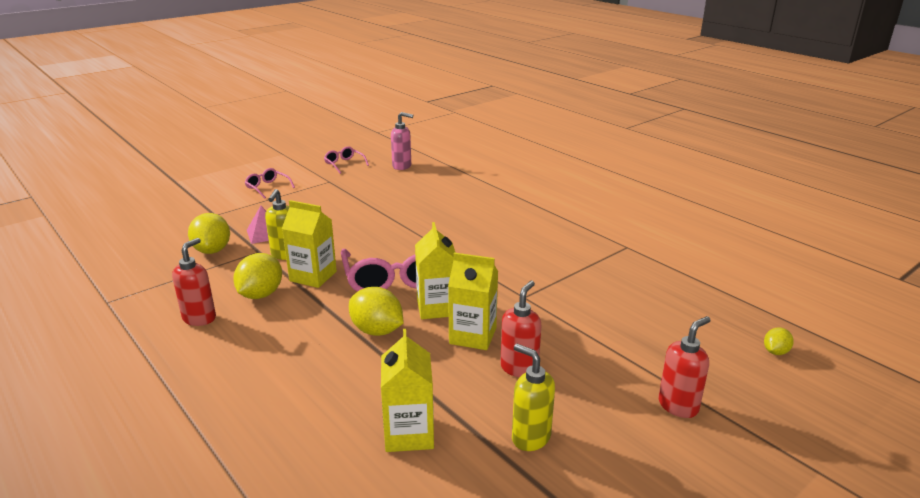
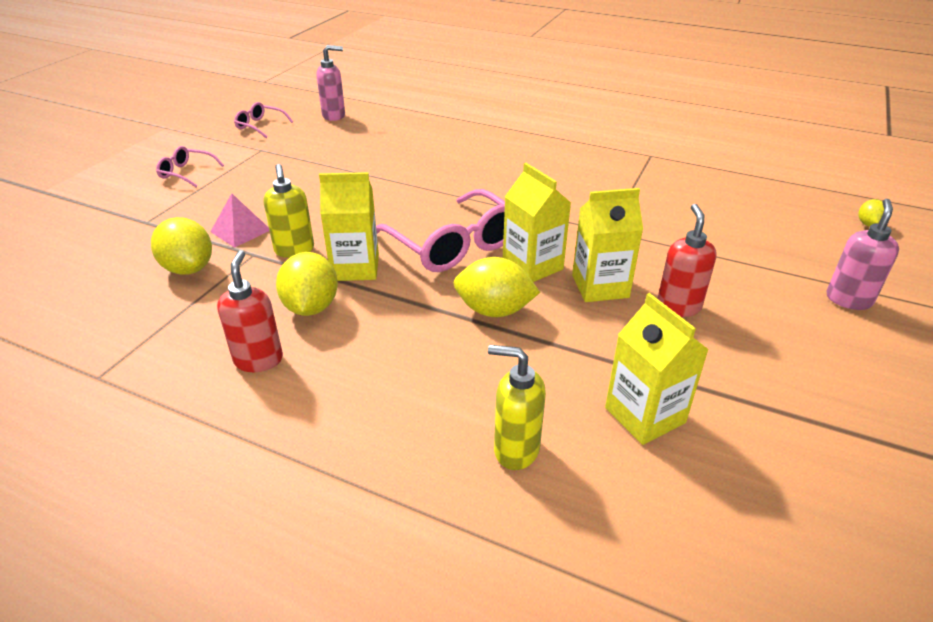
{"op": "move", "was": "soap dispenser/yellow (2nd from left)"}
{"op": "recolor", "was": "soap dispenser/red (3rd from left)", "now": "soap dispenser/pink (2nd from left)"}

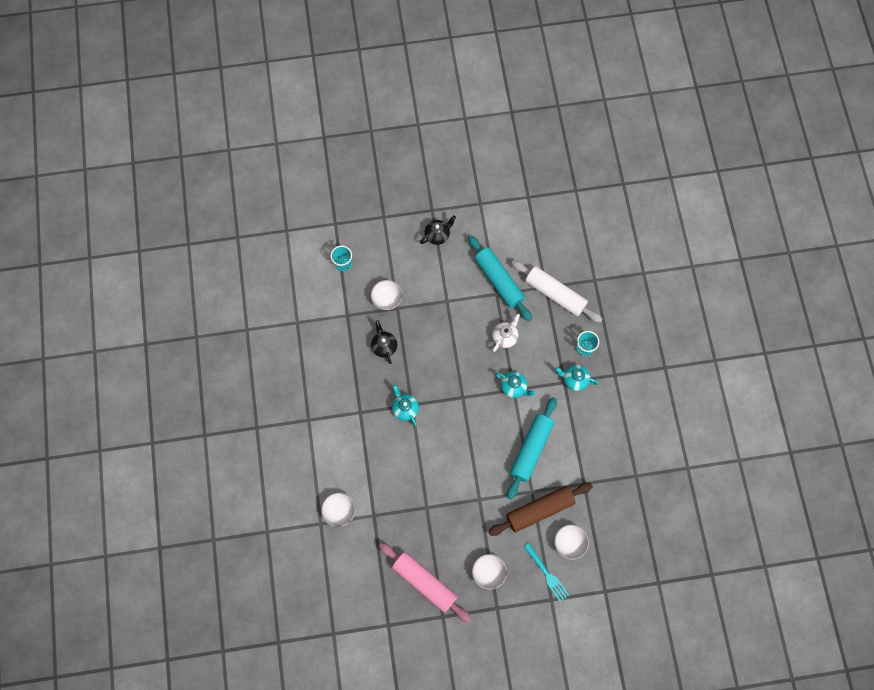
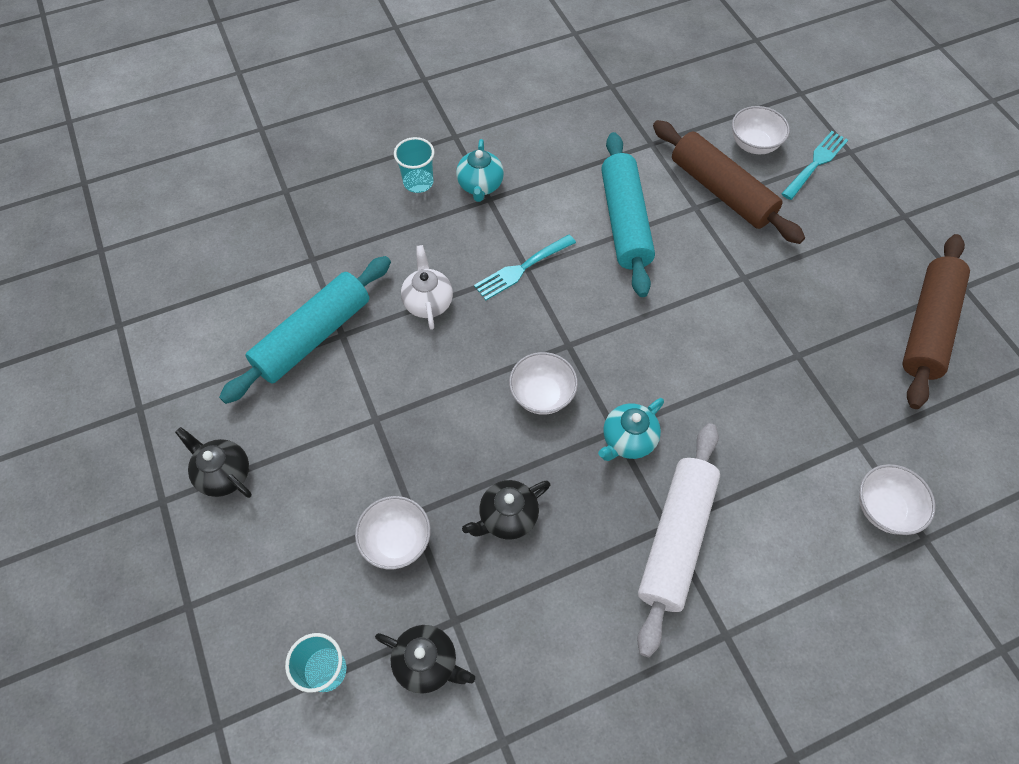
{"op": "insert", "now": "teapot/black (2nd from left)"}
{"op": "move", "was": "bowl/white (3rd from left in the first image)", "now": "bowl/white (2nd from left)"}
{"op": "move", "was": "rolling pin/white"}
{"op": "replace", "was": "teapot/turquoise (2nd from left)", "now": "fork/turquoise (1st from left)"}
{"op": "recolor", "was": "rolling pin/pink", "now": "rolling pin/brown (2nd from left)"}
{"op": "rotate", "was": "teapot/white", "clockwise": 60}
{"op": "rotate", "was": "rolling pin/turquoise (2nd from left)", "clockwise": 75}

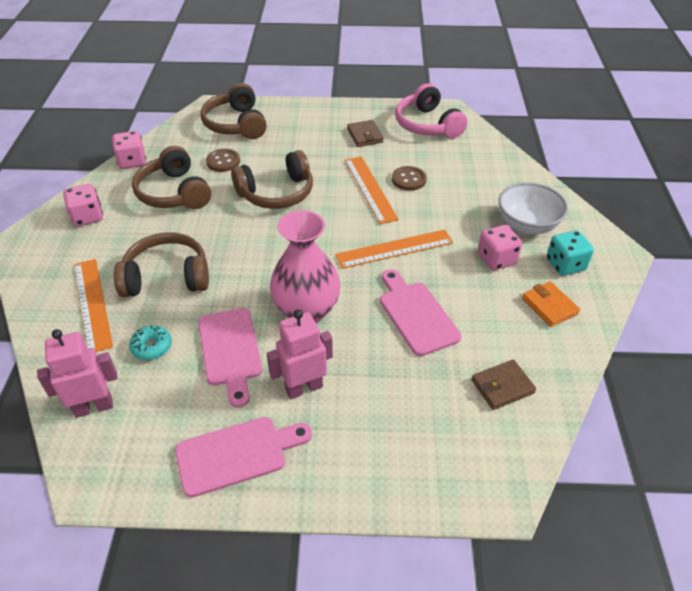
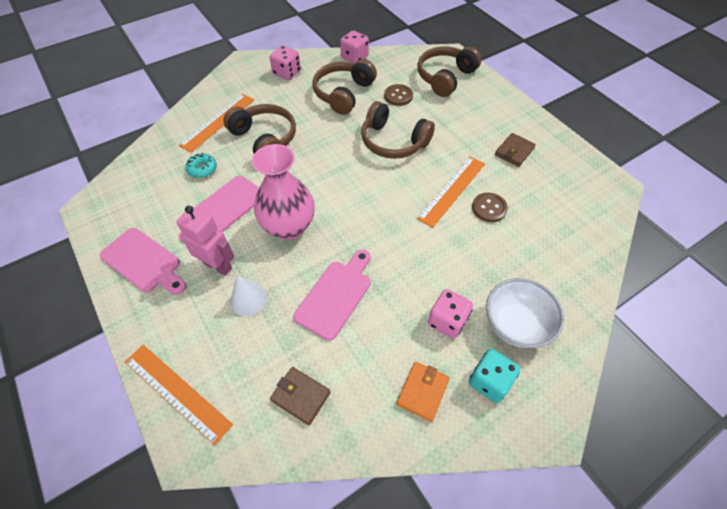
{"op": "delete", "was": "robot/pink (1st from left)"}
{"op": "delete", "was": "headphones/pink"}
{"op": "insert", "now": "cone/white"}
{"op": "move", "was": "ruler/orange (3rd from left in the first image)", "now": "ruler/orange (1st from left)"}

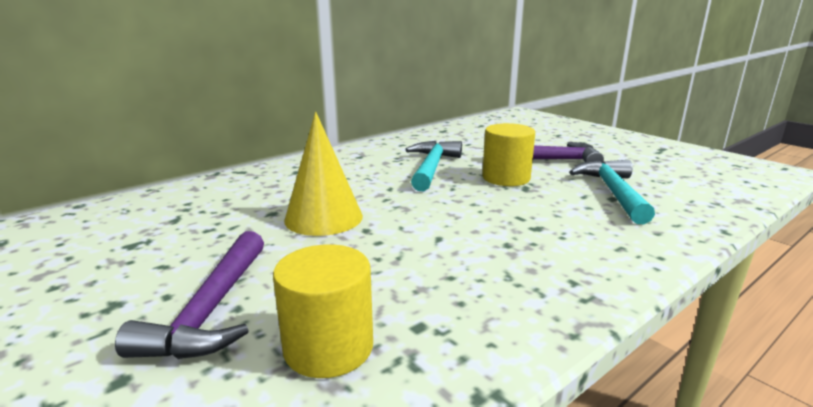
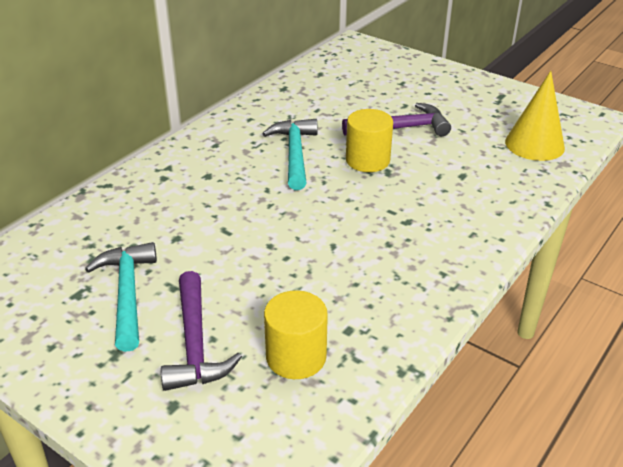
{"op": "move", "was": "cone/yellow"}
{"op": "move", "was": "hammer/turquoise (2nd from left in the first image)", "now": "hammer/turquoise (1st from left)"}

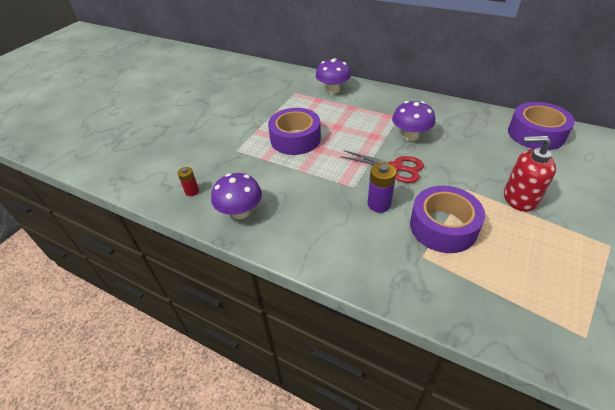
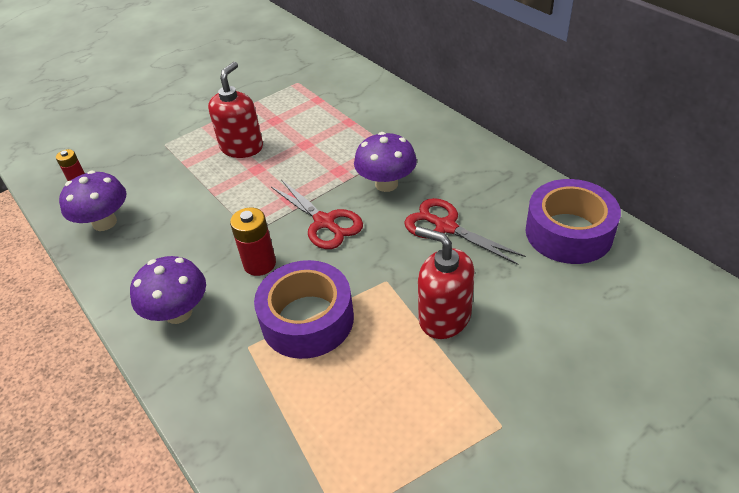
{"op": "insert", "now": "scissors/red (2nd from left)"}
{"op": "move", "was": "mushroom/purple (2nd from left)"}
{"op": "replace", "was": "tape/purple (1st from left)", "now": "soap dispenser/red (1st from left)"}
{"op": "recolor", "was": "battery/purple", "now": "battery/red (2nd from left)"}

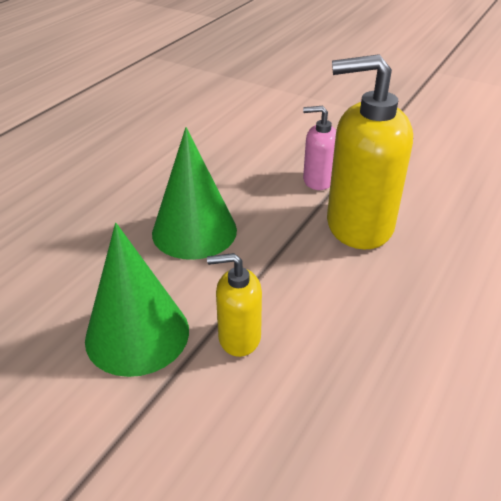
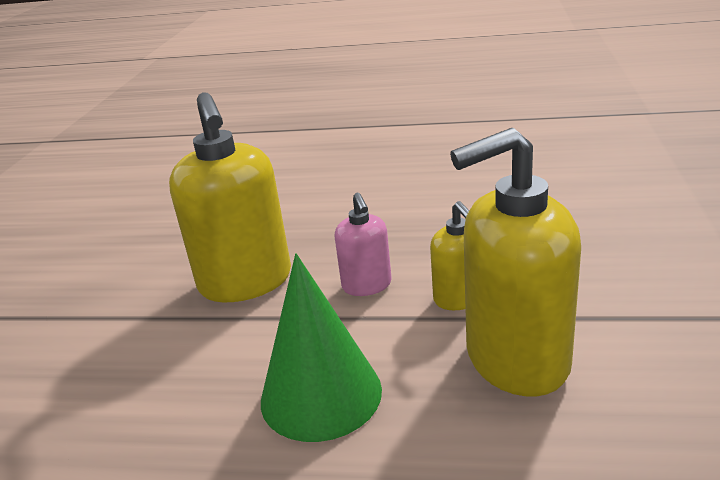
{"op": "move", "was": "soap dispenser/pink"}
{"op": "replace", "was": "cone/green (1st from left)", "now": "soap dispenser/yellow (3rd from left)"}

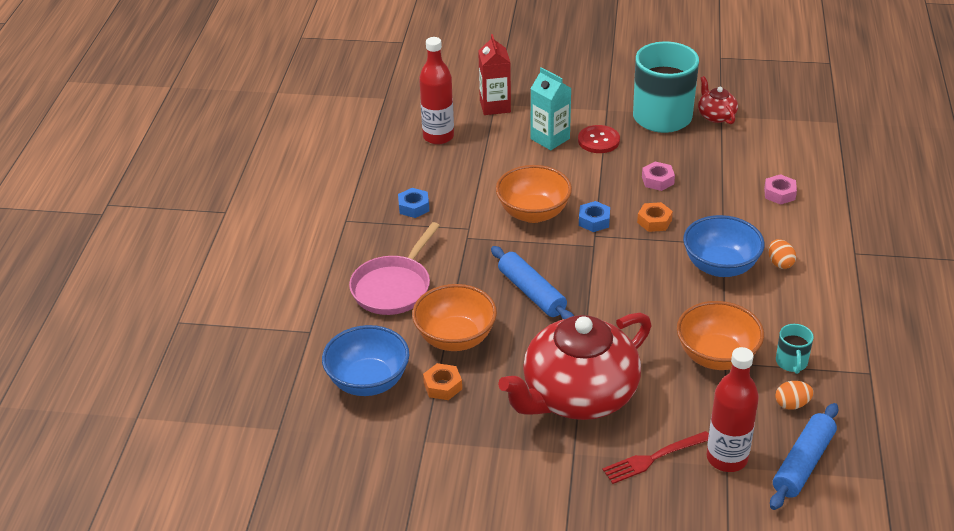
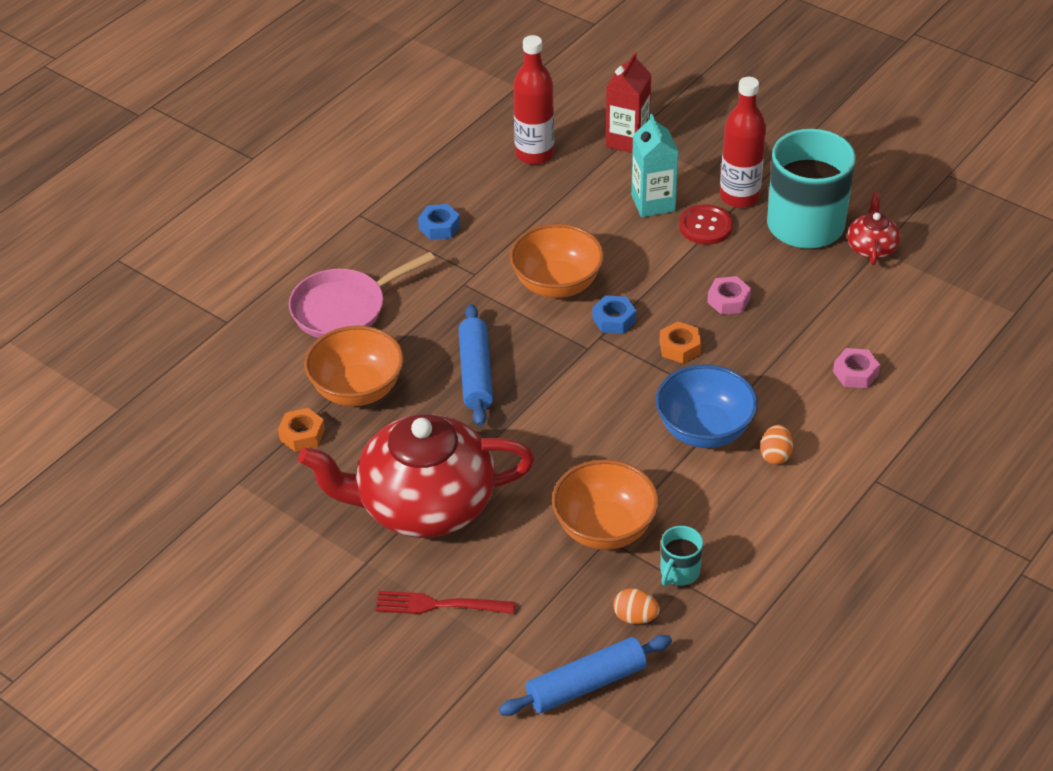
{"op": "delete", "was": "bowl/blue (1st from left)"}
{"op": "move", "was": "bottle/red (2nd from left)"}

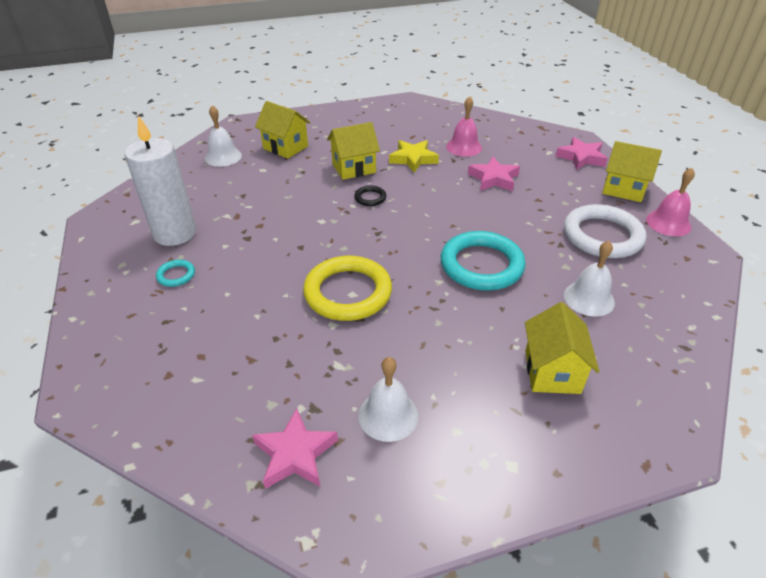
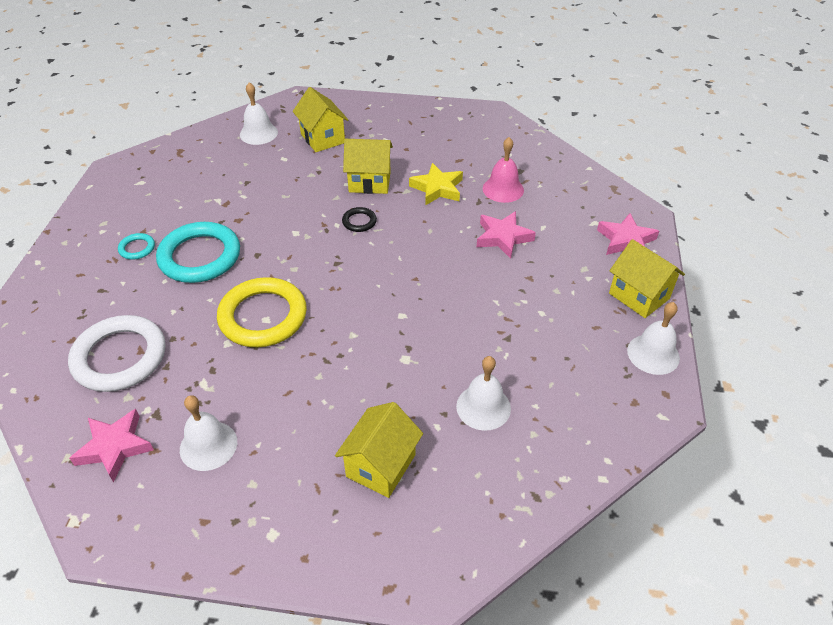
{"op": "delete", "was": "candle/white"}
{"op": "move", "was": "ring/turquoise (2nd from left)"}
{"op": "move", "was": "ring/white"}
{"op": "recolor", "was": "bell/pink (2nd from left)", "now": "bell/white (4th from left)"}

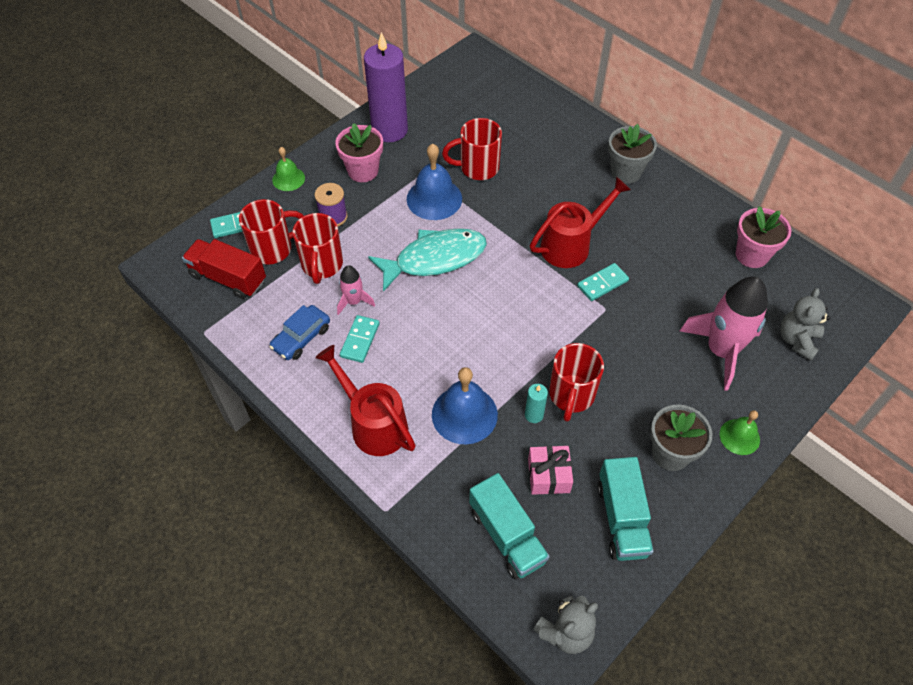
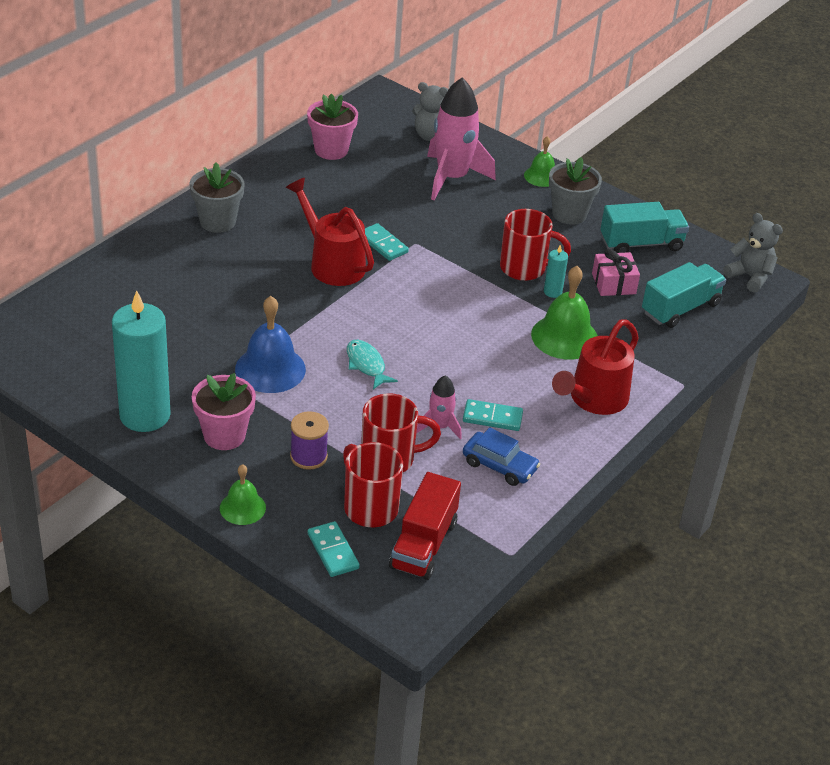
{"op": "delete", "was": "mug/red (3rd from left)"}
{"op": "recolor", "was": "candle/purple", "now": "candle/turquoise (1st from left)"}
{"op": "recolor", "was": "bell/blue (2nd from left)", "now": "bell/green (3rd from left)"}
{"op": "resize", "was": "fish/turquoise", "ratio": 0.52}

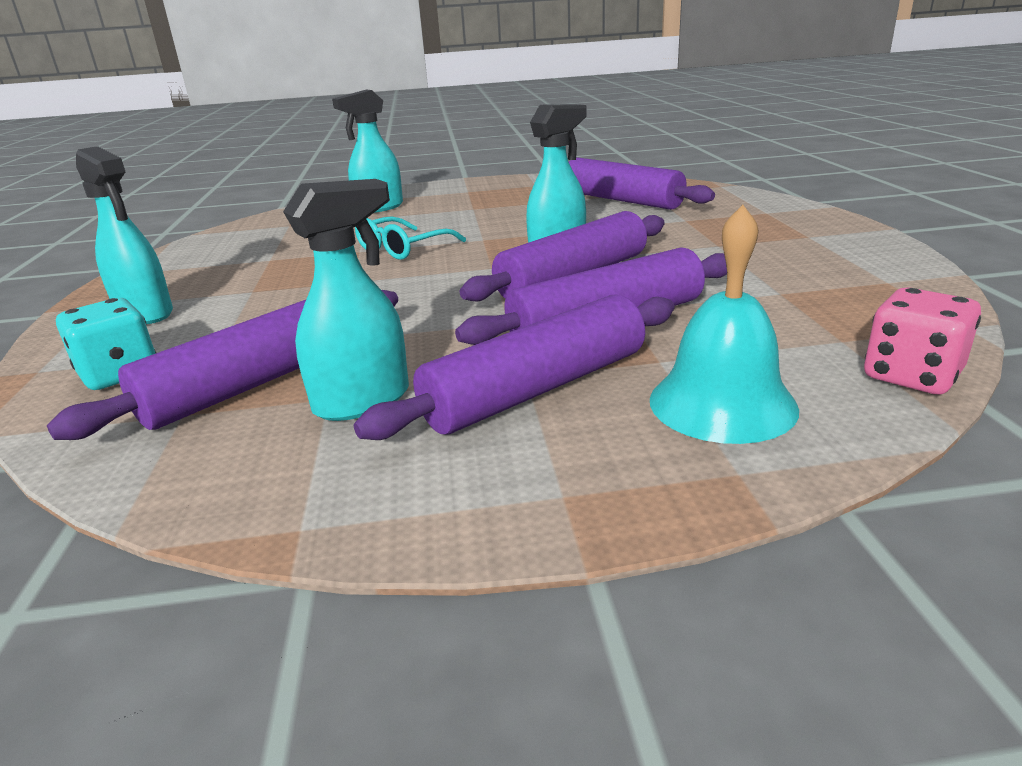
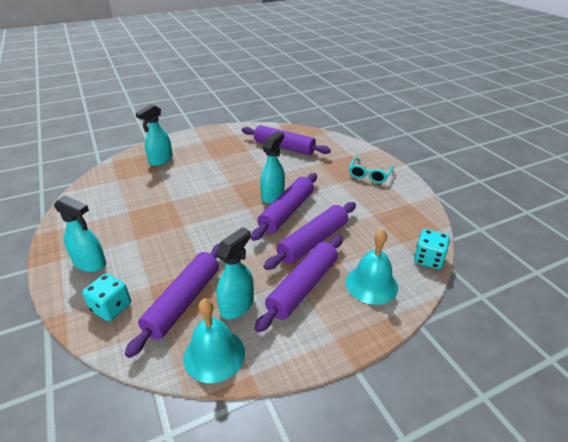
{"op": "insert", "now": "bell/turquoise (1st from left)"}
{"op": "move", "was": "glasses/turquoise"}
{"op": "recolor", "was": "dice/pink", "now": "dice/turquoise (2nd from left)"}

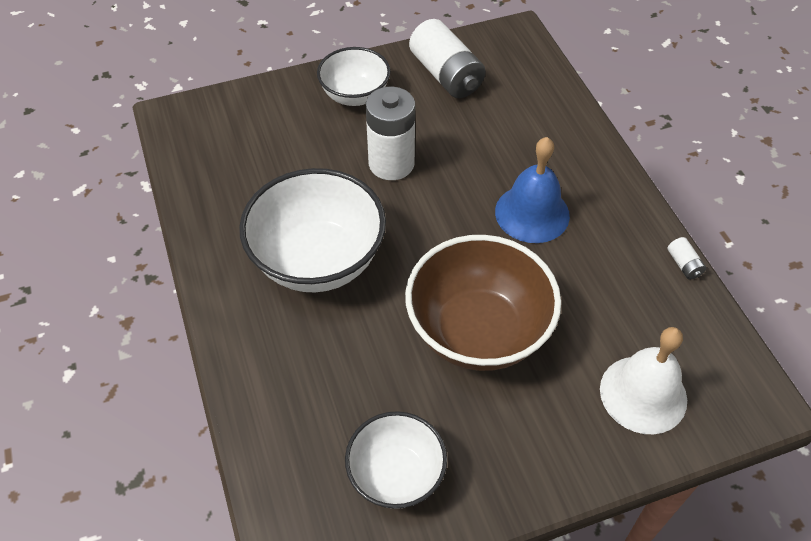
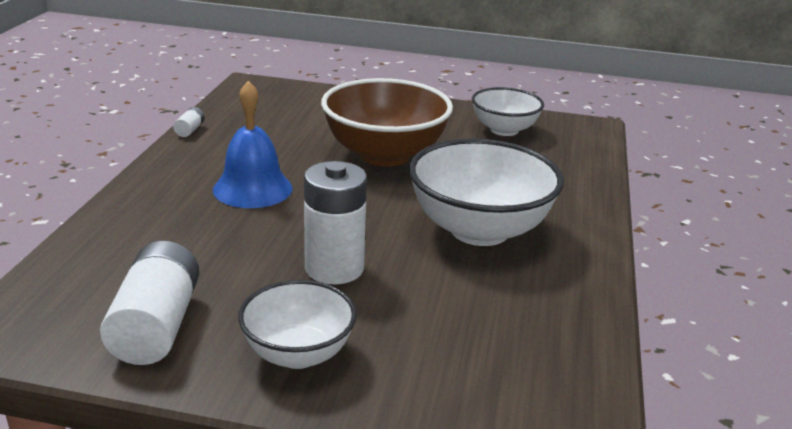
{"op": "delete", "was": "bell/white"}

